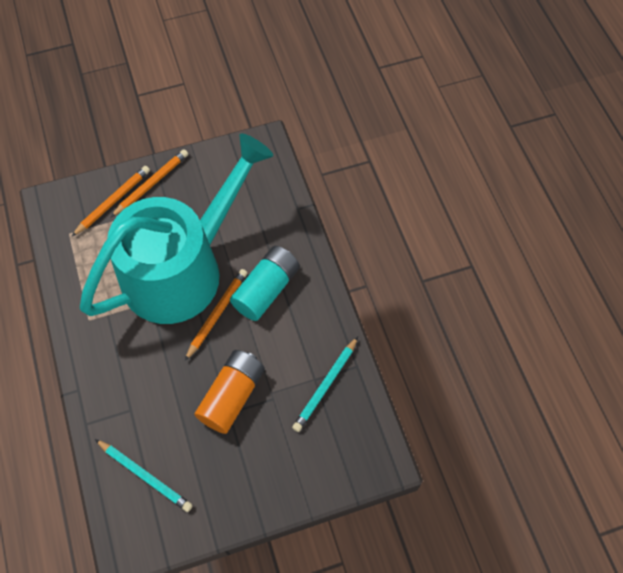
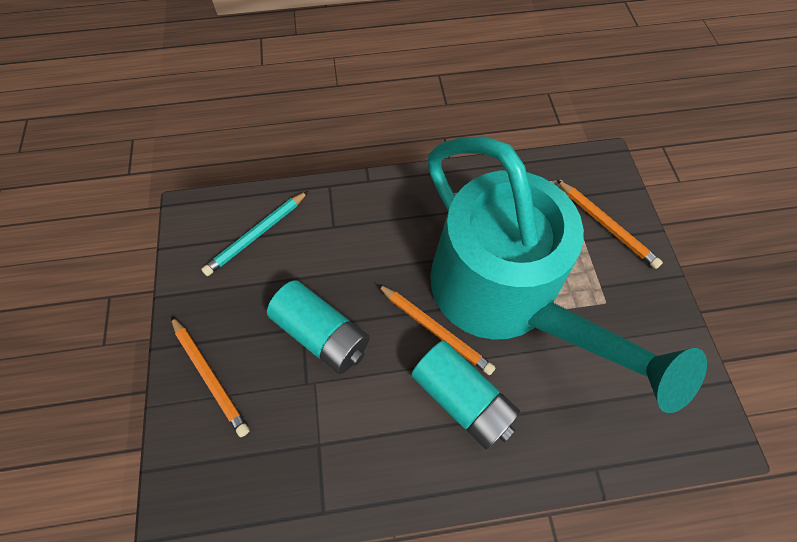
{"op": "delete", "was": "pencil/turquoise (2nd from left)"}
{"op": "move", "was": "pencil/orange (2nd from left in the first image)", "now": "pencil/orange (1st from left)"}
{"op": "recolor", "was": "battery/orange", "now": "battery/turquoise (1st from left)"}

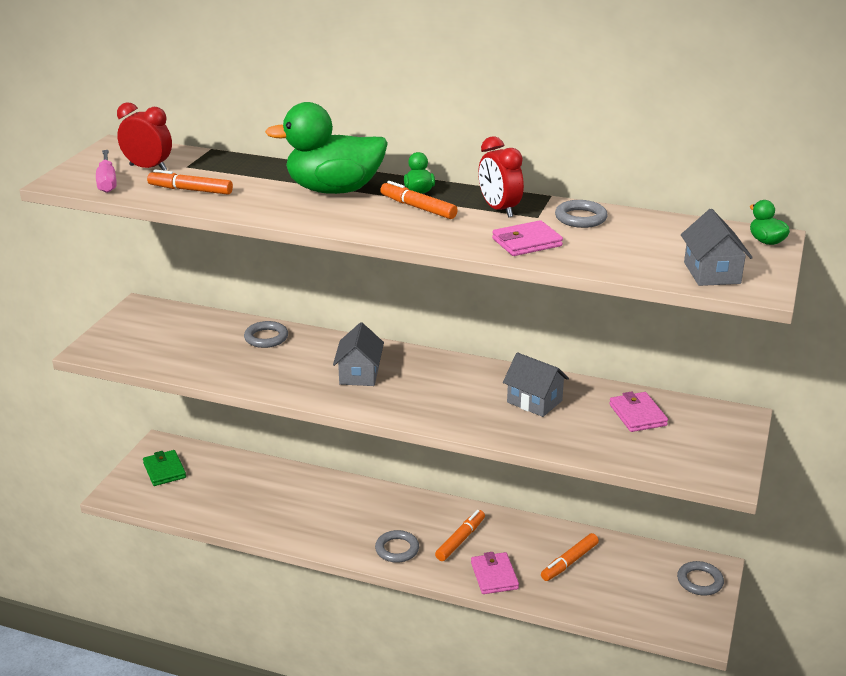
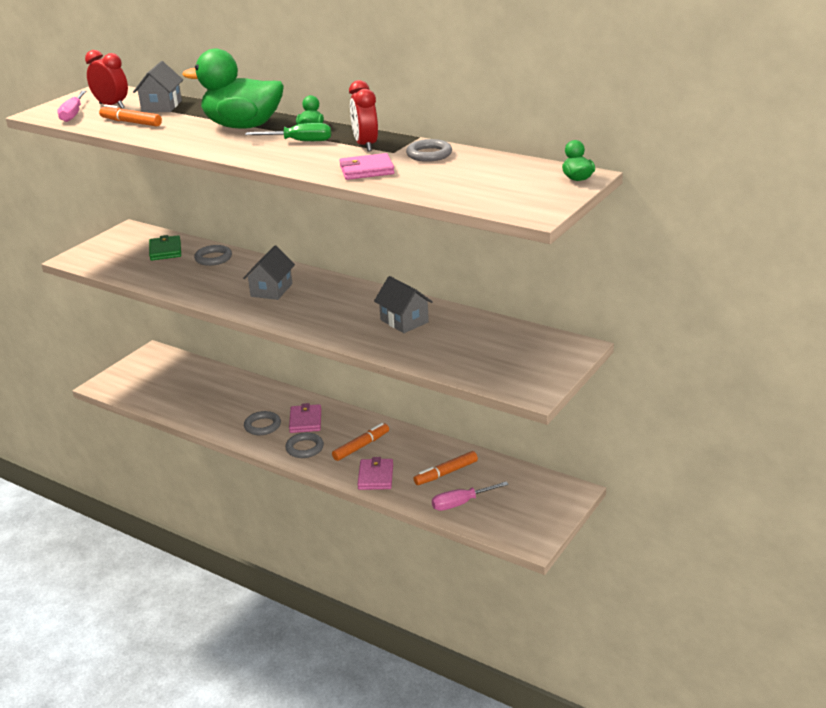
{"op": "insert", "now": "screwdriver/pink (2nd from left)"}
{"op": "move", "was": "wallet/green"}
{"op": "move", "was": "wallet/pink (3rd from left in the first image)", "now": "wallet/pink (1st from left)"}
{"op": "move", "was": "ring/grey (4th from left in the first image)", "now": "ring/grey (2nd from left)"}
{"op": "move", "was": "house/grey (3rd from left in the first image)", "now": "house/grey (1st from left)"}
{"op": "replace", "was": "marker/orange (2nd from left)", "now": "screwdriver/green"}

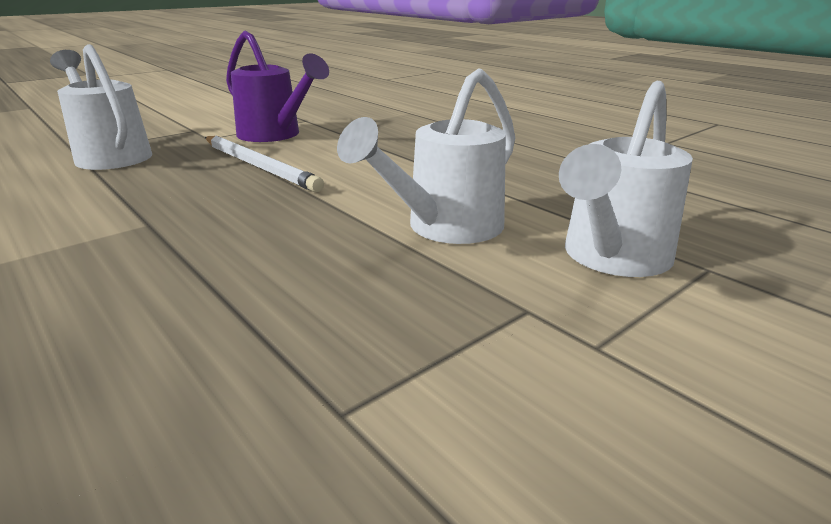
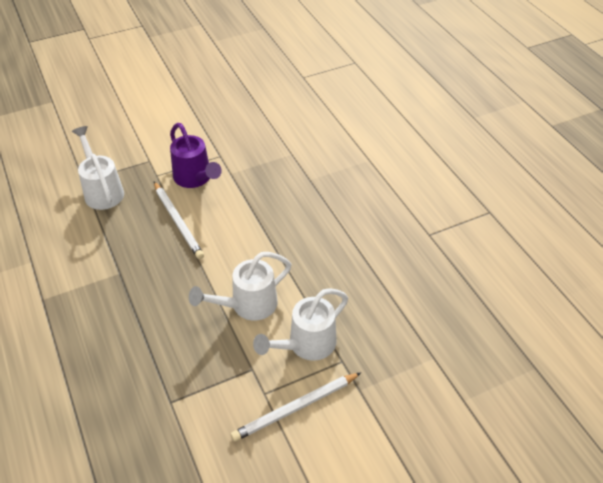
{"op": "insert", "now": "pencil/white (2nd from left)"}

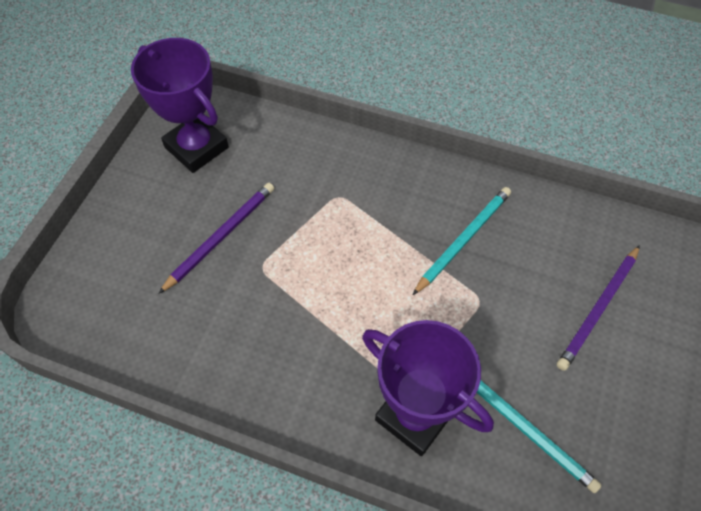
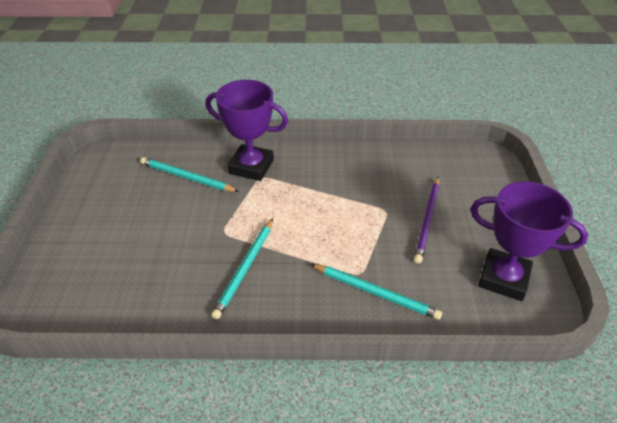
{"op": "delete", "was": "pencil/purple (2nd from left)"}
{"op": "insert", "now": "pencil/turquoise (3rd from left)"}

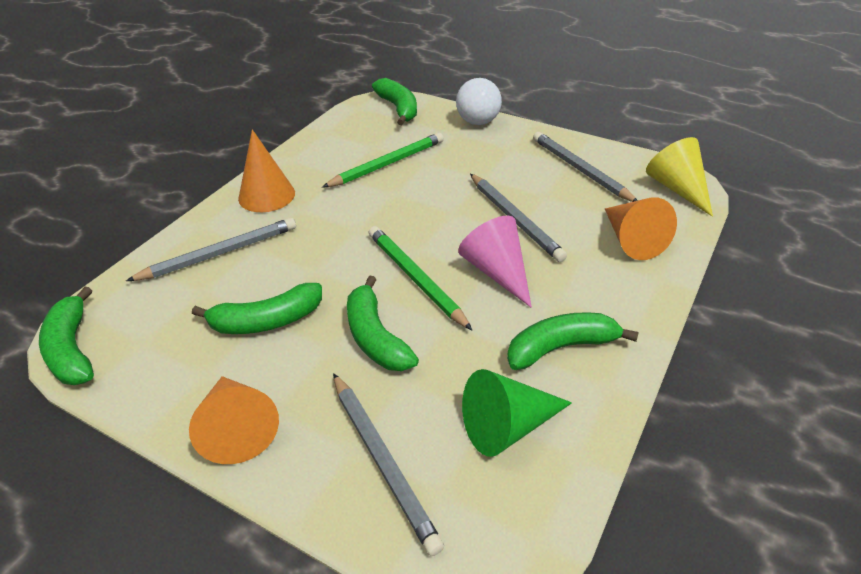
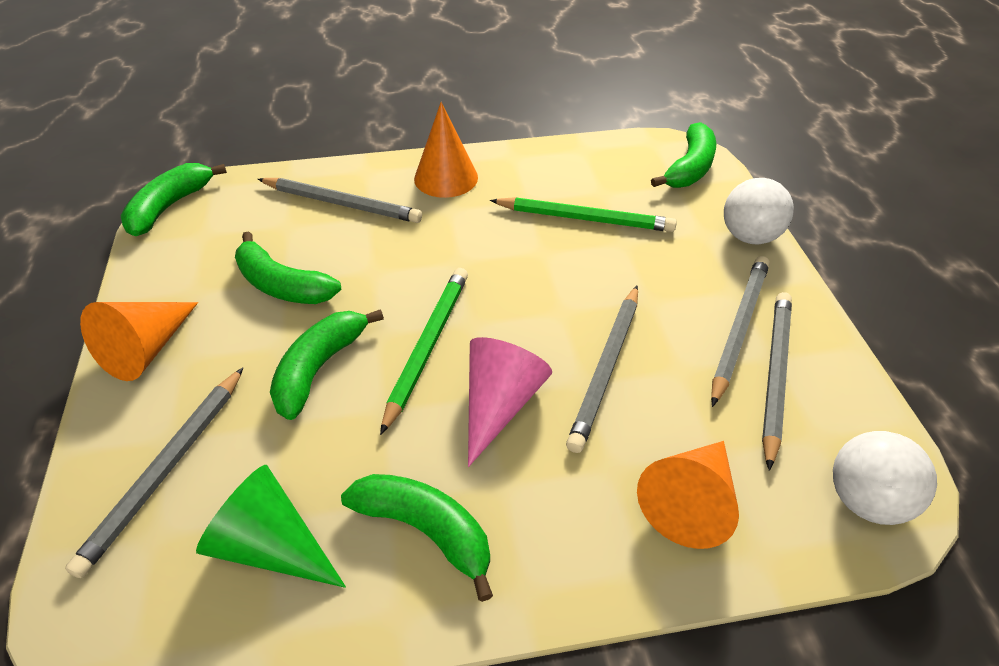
{"op": "insert", "now": "pencil/grey (4th from left)"}
{"op": "replace", "was": "cone/yellow", "now": "ball/white (2nd from left)"}

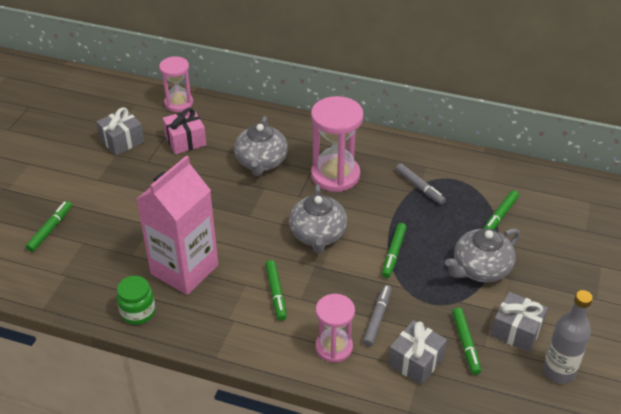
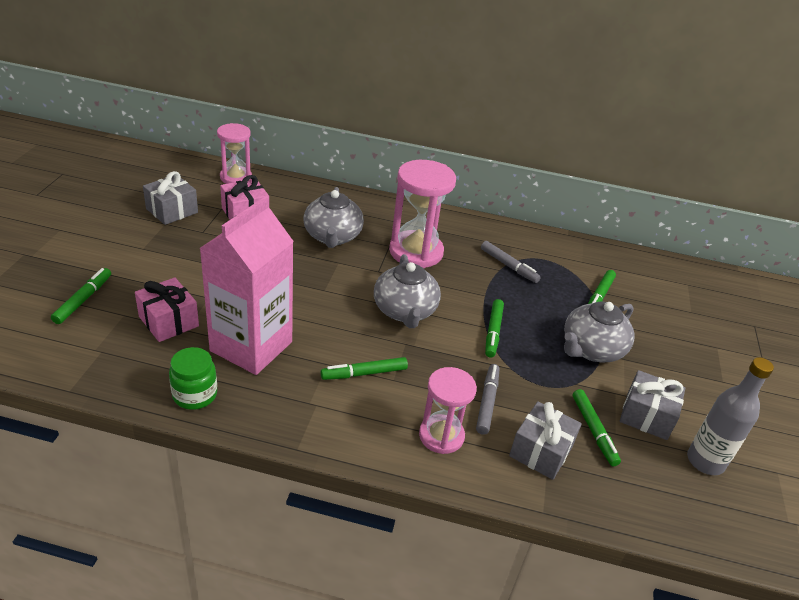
{"op": "insert", "now": "gift/pink (1st from left)"}
{"op": "rotate", "was": "marker/green (2nd from left)", "clockwise": 90}

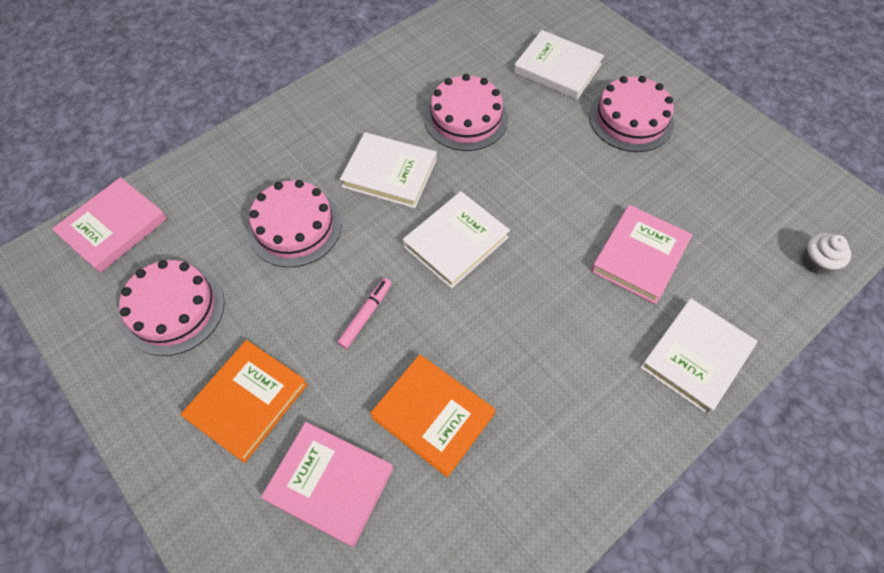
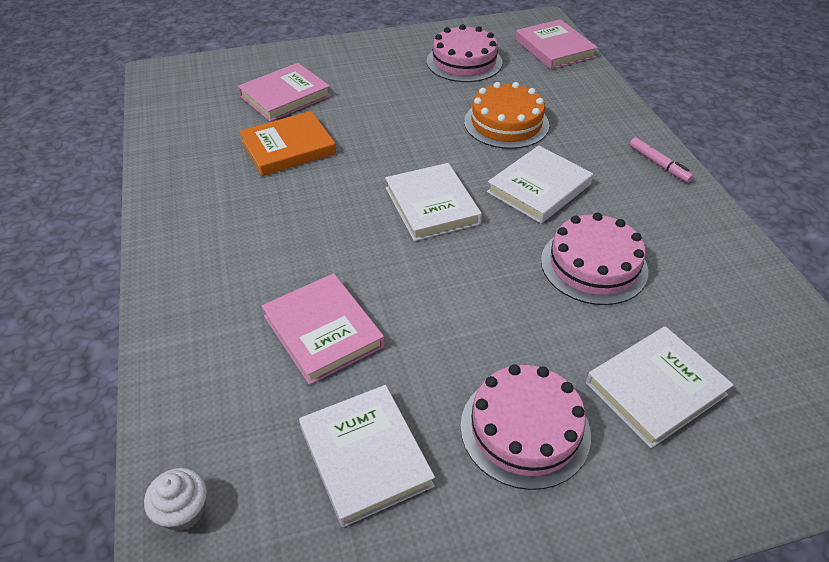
{"op": "delete", "was": "book/orange (1st from left)"}
{"op": "move", "was": "marker/pink"}
{"op": "move", "was": "book/white (4th from left in the first image)", "now": "book/white (1st from left)"}
{"op": "recolor", "was": "cake/pink (2nd from left)", "now": "cake/orange"}

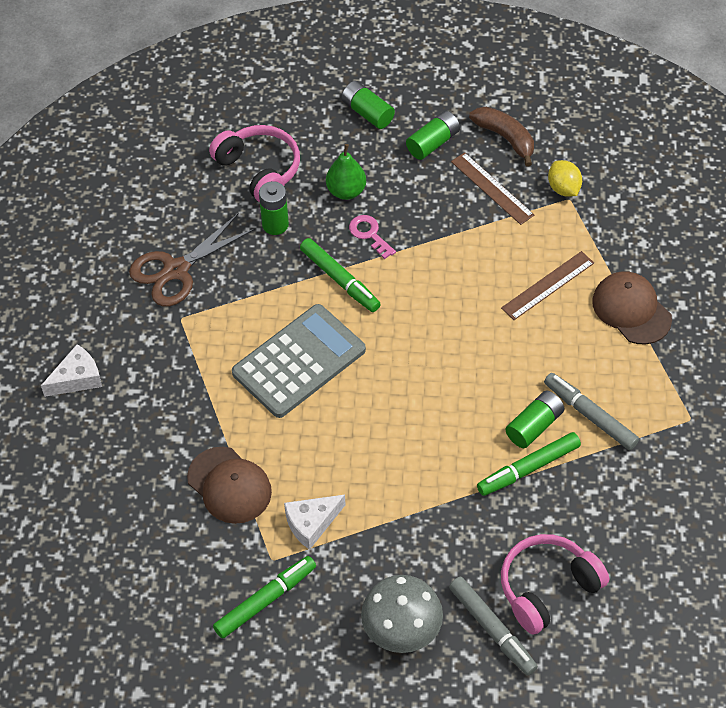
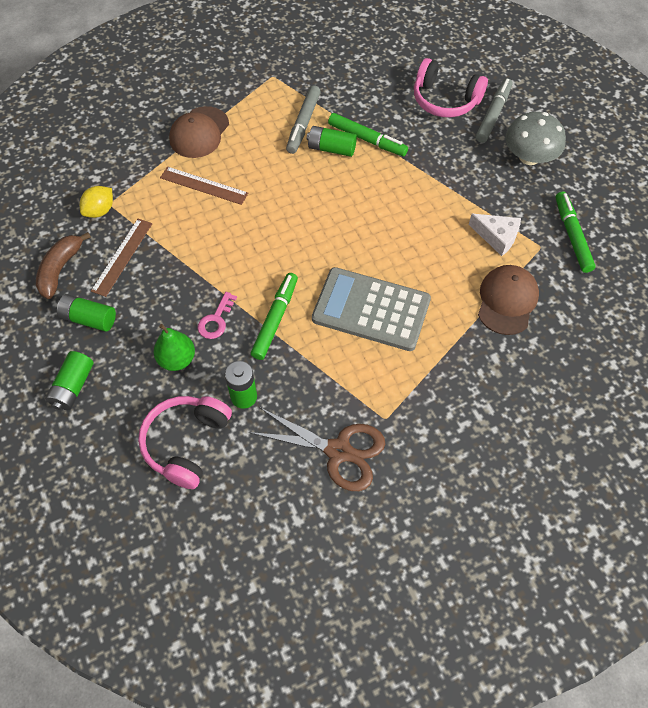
{"op": "delete", "was": "cheese/white (1st from left)"}
{"op": "rotate", "was": "marker/green (1st from left in the first image)", "clockwise": 60}

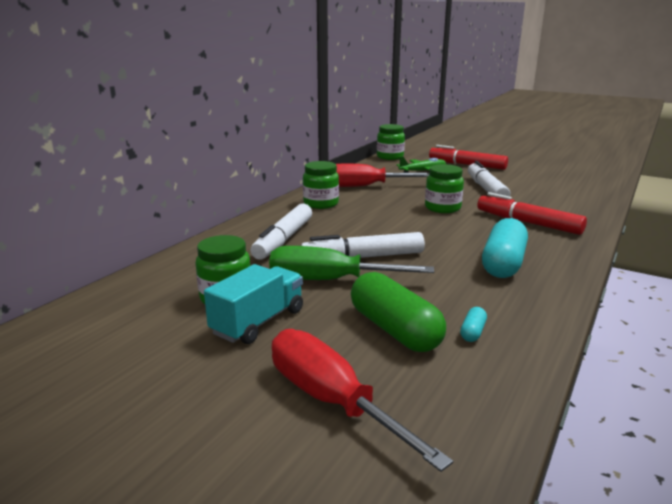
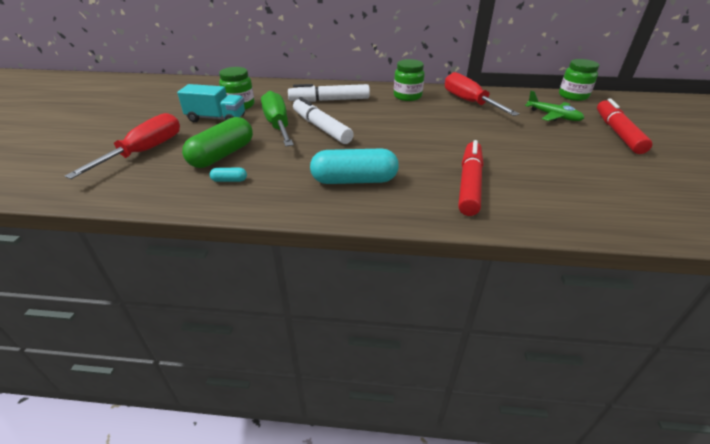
{"op": "delete", "was": "jar/green (4th from left)"}
{"op": "delete", "was": "marker/white (3rd from left)"}

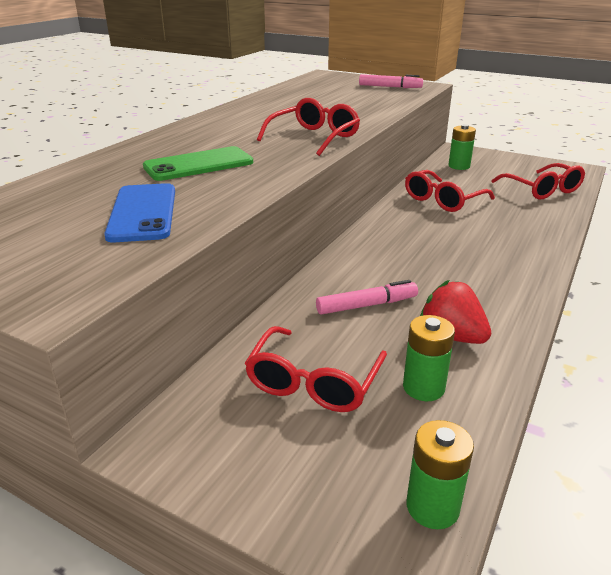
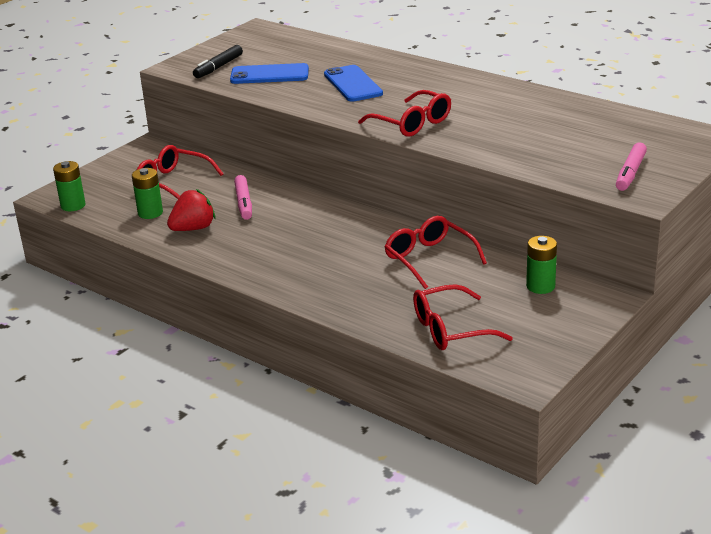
{"op": "insert", "now": "marker/black"}
{"op": "recolor", "was": "phone/green", "now": "phone/blue (2nd from left)"}

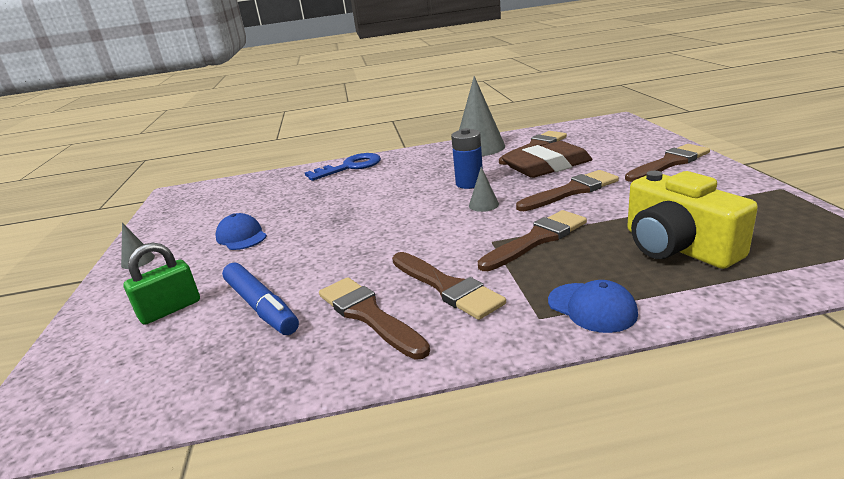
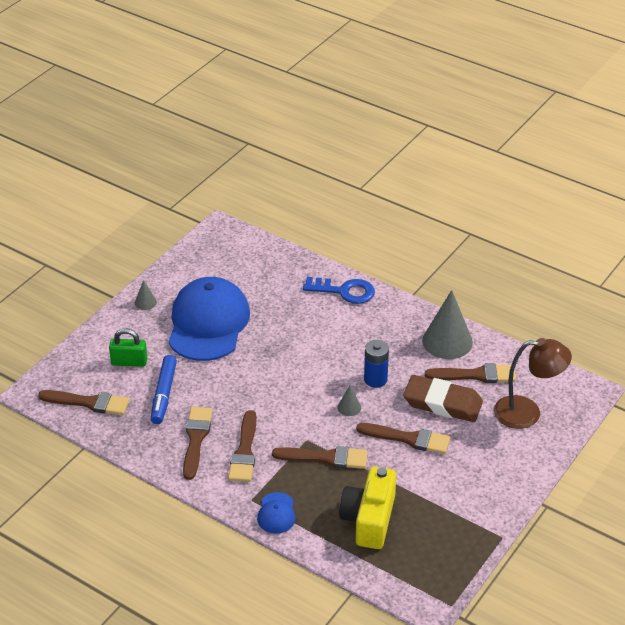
{"op": "insert", "now": "lamp/brown"}
{"op": "move", "was": "brush/brown (6th from left in the first image)", "now": "brush/brown (1st from left)"}
{"op": "resize", "was": "cap/blue (1st from left)", "ratio": 2.36}

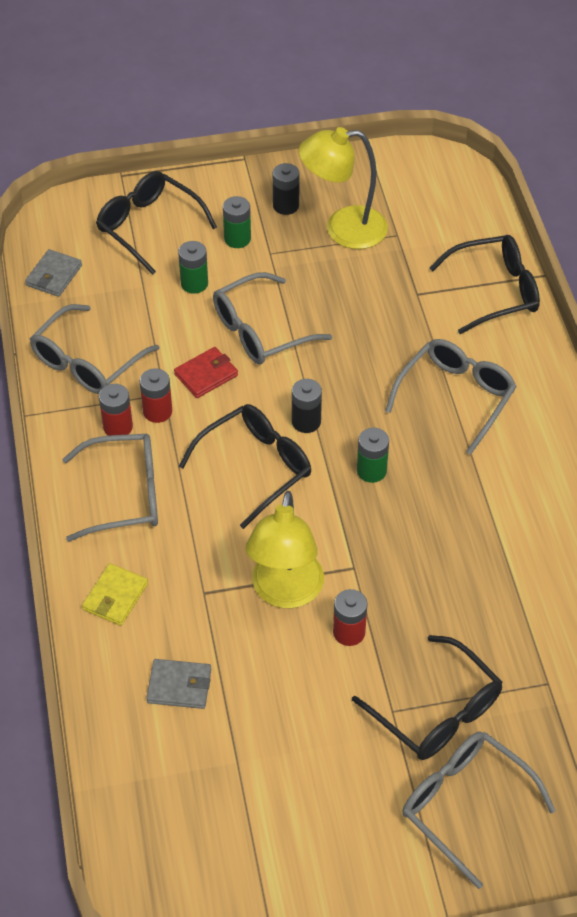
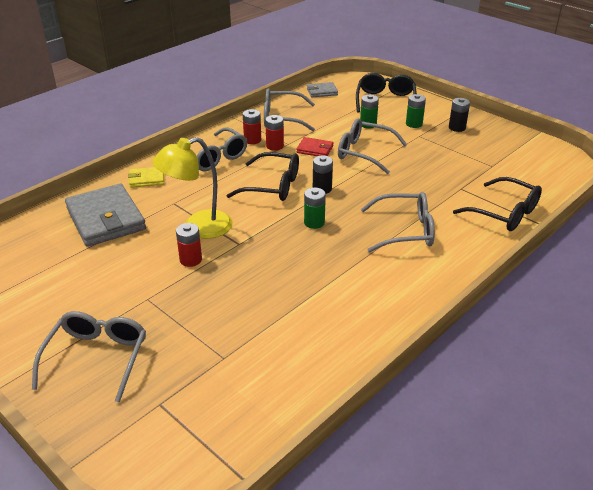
{"op": "delete", "was": "lamp/yellow (2nd from left)"}
{"op": "delete", "was": "glasses/black (3rd from left)"}
{"op": "resize", "was": "wallet/grey (2nd from left in the first image)", "ratio": 2.07}

